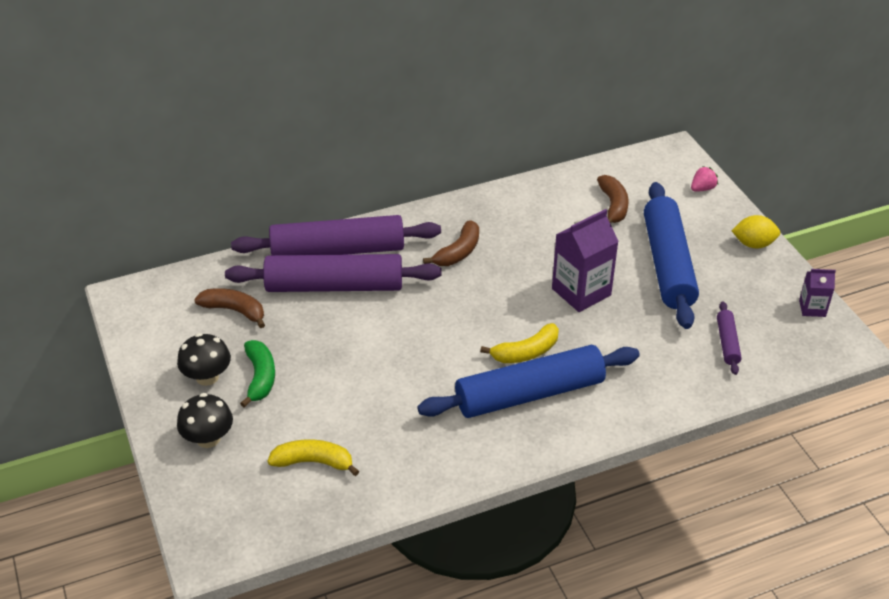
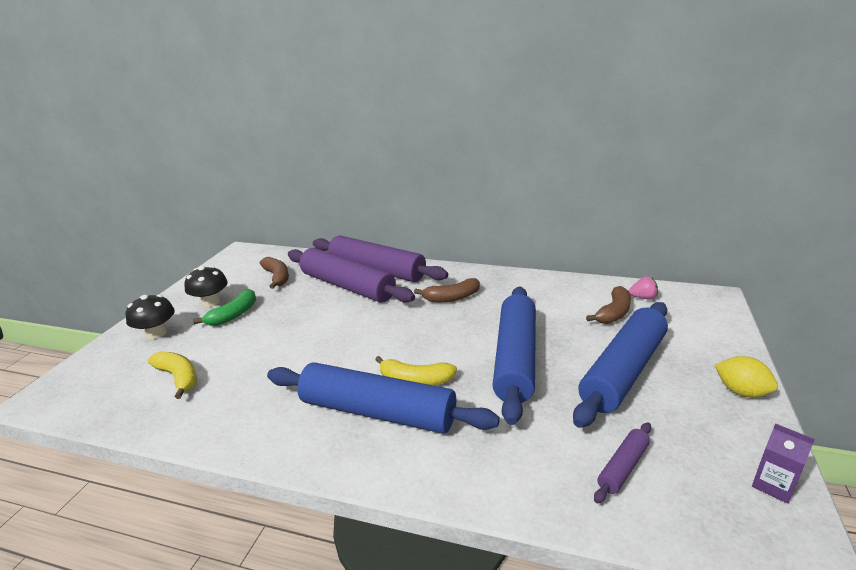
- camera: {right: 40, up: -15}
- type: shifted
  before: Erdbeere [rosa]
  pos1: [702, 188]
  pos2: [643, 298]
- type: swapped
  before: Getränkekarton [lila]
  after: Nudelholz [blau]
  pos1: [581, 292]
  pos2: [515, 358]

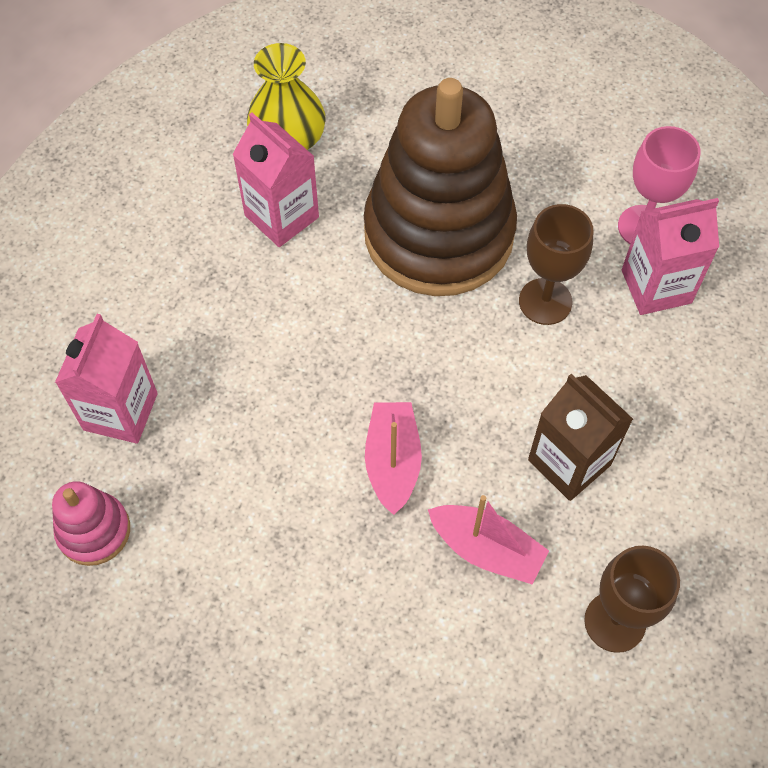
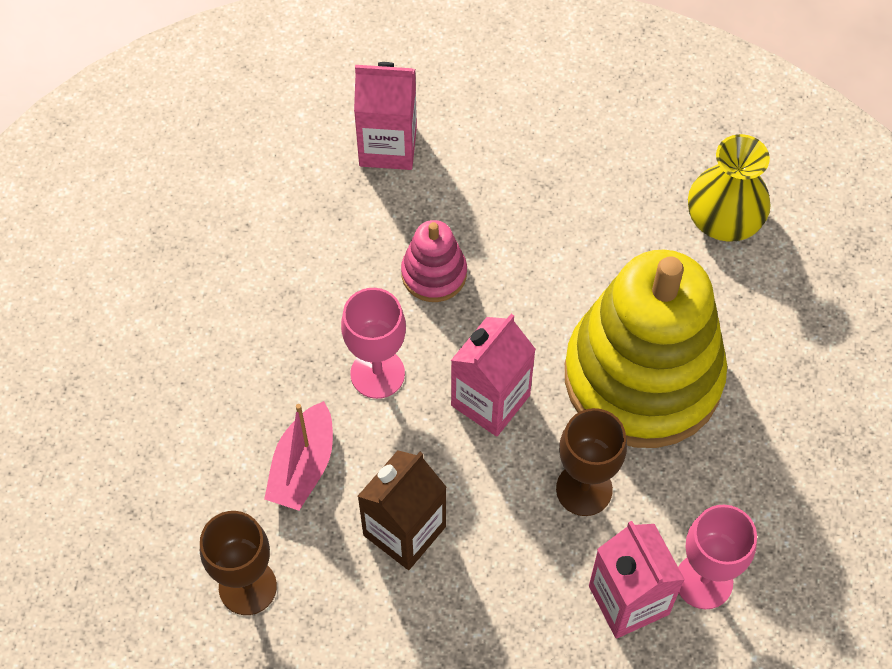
- camera: {right: 80, up: 0}
- type: shifted
  before: Stapelspielzeug [rosa]
  pos1: [94, 531]
  pos2: [434, 274]
- type: shifted
  before: Getränkekarton [rosa]
  pos1: [281, 216]
  pos2: [490, 400]
- type: swapped
  before: Boot [rosa]
  after: Kelch [rosa]
  pos1: [392, 462]
  pos2: [377, 373]
- type: repainted
  before: Stapelspielzeug [braun]
  after: Stapelspielzeug [gelb]
  pos1: [439, 234]
  pos2: [642, 377]

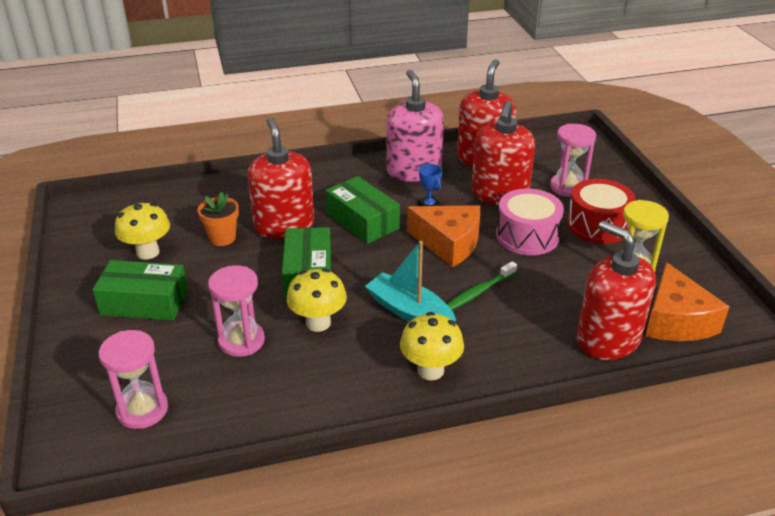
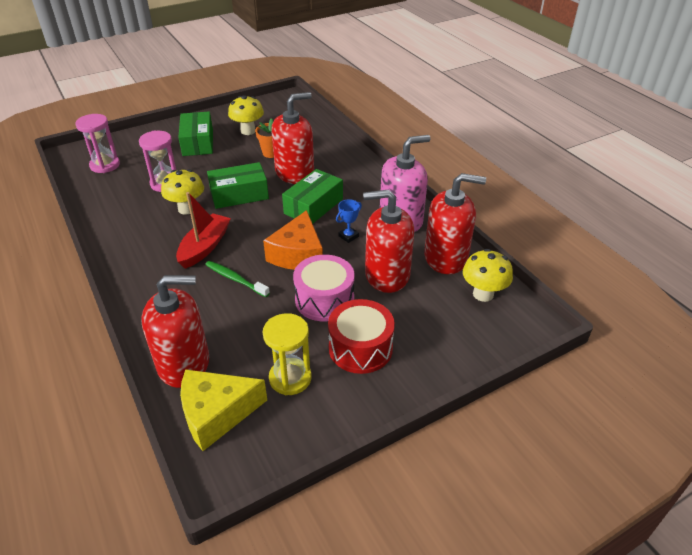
- camera: {right: 75, up: 5}
- type: gone
  before: Sanduhr [rosa]
  pos1: [568, 187]
- type: shifted
  before: Pilz [gelb]
  pos1: [430, 370]
  pos2: [483, 294]
- type: repainted
  before: Boot [türkis]
  after: Boot [rot]
  pos1: [409, 312]
  pos2: [204, 247]
- type: repainted
  before: Käse [orange]
  after: Käse [gelb]
  pos1: [676, 320]
  pos2: [217, 414]
- type: rotated
  before: Seifenspender [rot]
  pos1: [607, 339]
  pos2: [184, 363]
  turn: 45

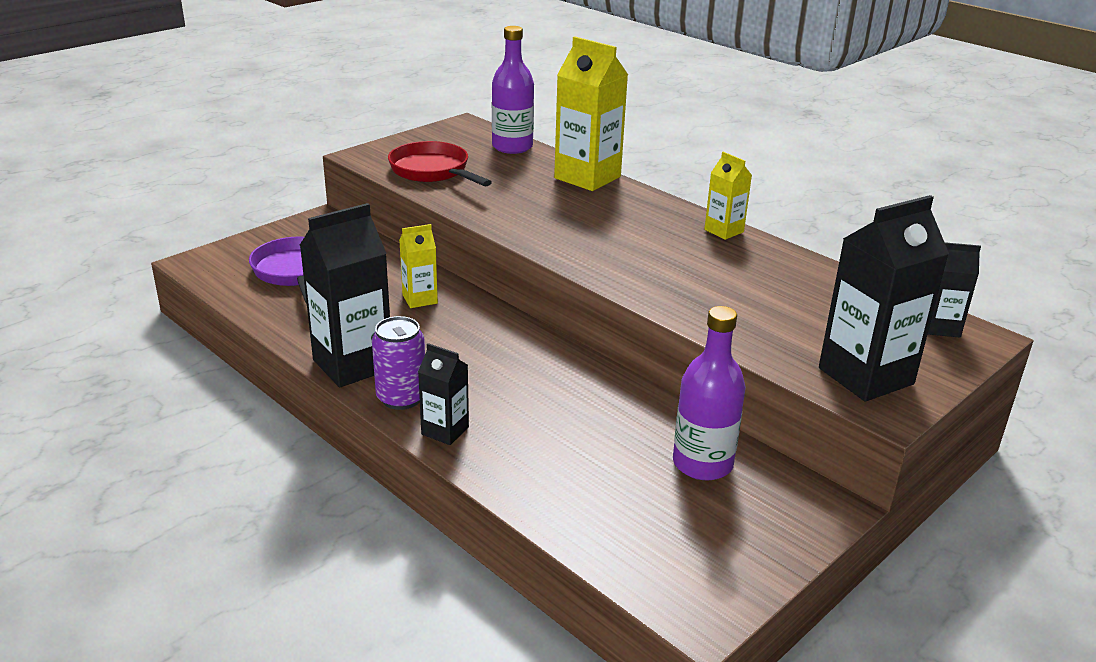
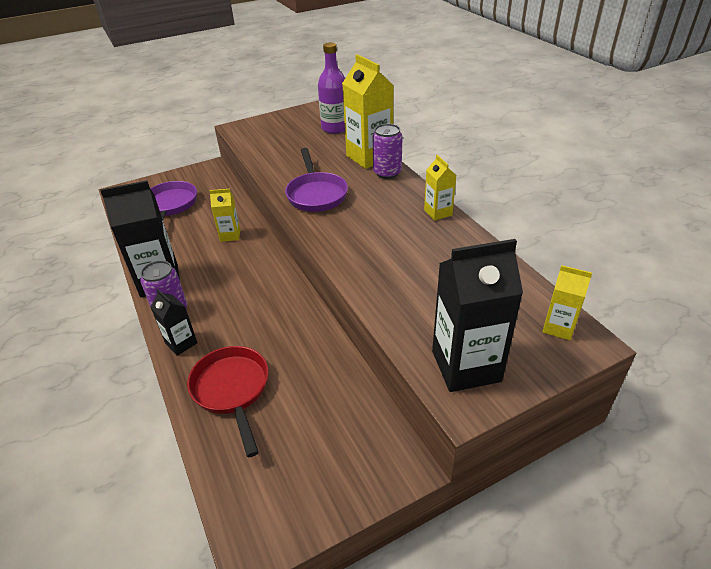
- camera: {right: 20, up: 10}
- type: gone
  before: Flasche [lila]
  pos1: [702, 464]
- type: new
  after: Pfanne [lila]
  pos2: [316, 194]
- type: new
  after: Dose [lila]
  pos2: [387, 173]
- type: shifted
  before: Pfanne [rot]
  pos1: [433, 171]
  pos2: [232, 390]
- type: repainted
  before: Getränkekarton [schwarz]
  after: Getränkekarton [gelb]
  pos1: [940, 327]
  pos2: [558, 327]

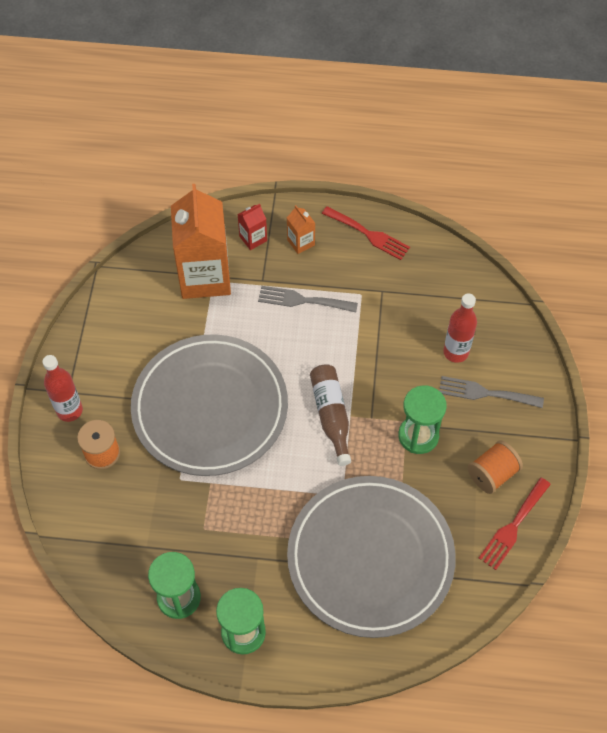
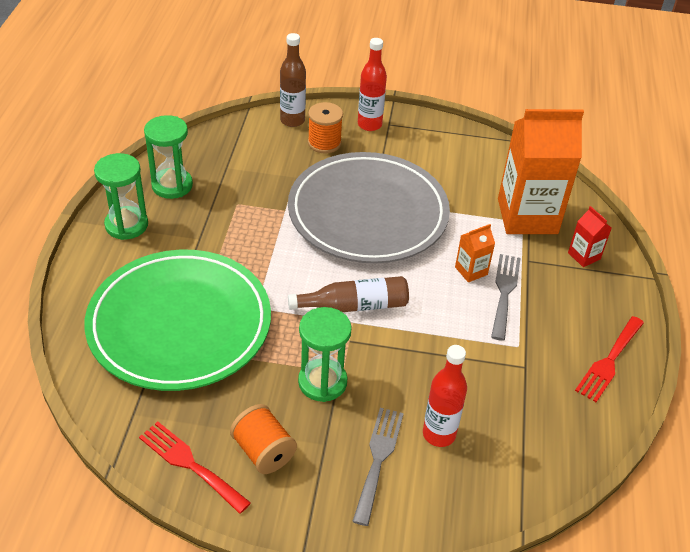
- camera: {right: 90, up: -15}
- type: new
  after: Flasche [braun]
  pos2: [292, 120]
- type: shifted
  before: Getränkekarton [orange]
  pos1: [301, 242]
  pos2: [471, 271]
- type: repainted
  before: Teller [grau]
  after: Teller [grün]
  pos1: [370, 558]
  pos2: [180, 324]

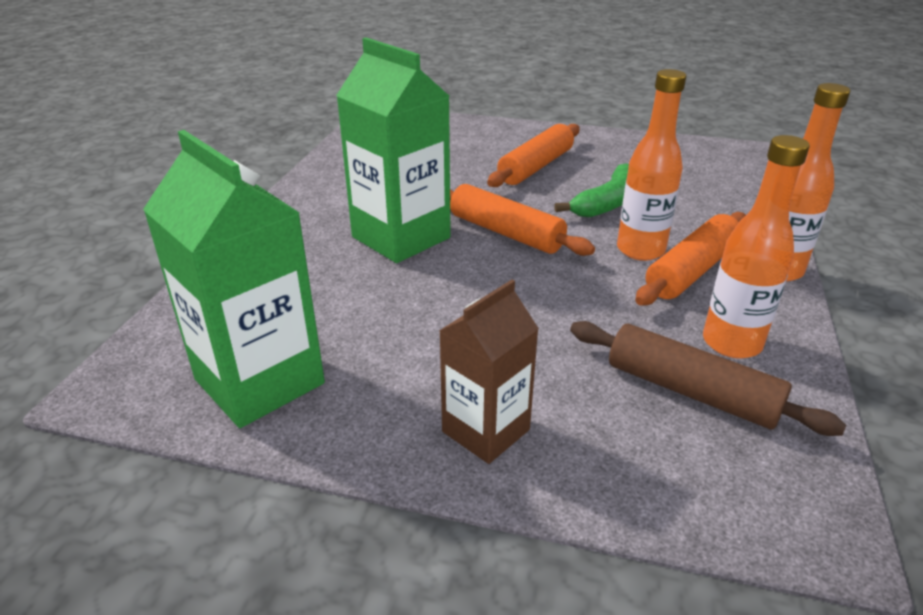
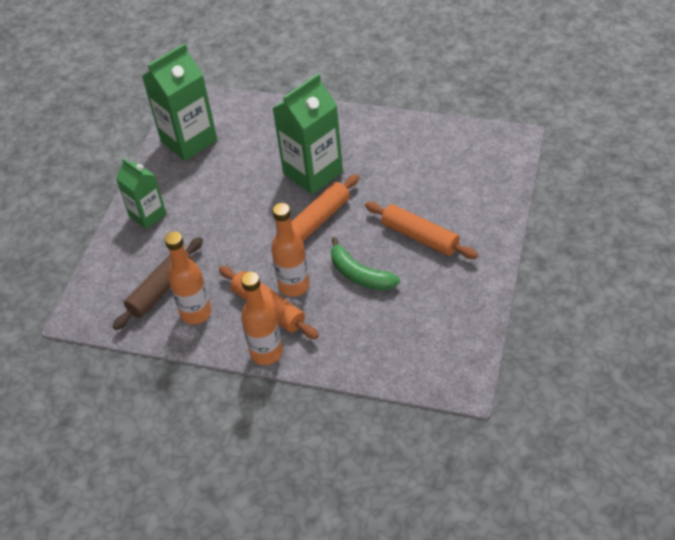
- camera: {right: 95, up: 15}
- type: repainted
  before: Getränkekarton [braun]
  after: Getränkekarton [grün]
  pos1: [486, 431]
  pos2: [148, 215]

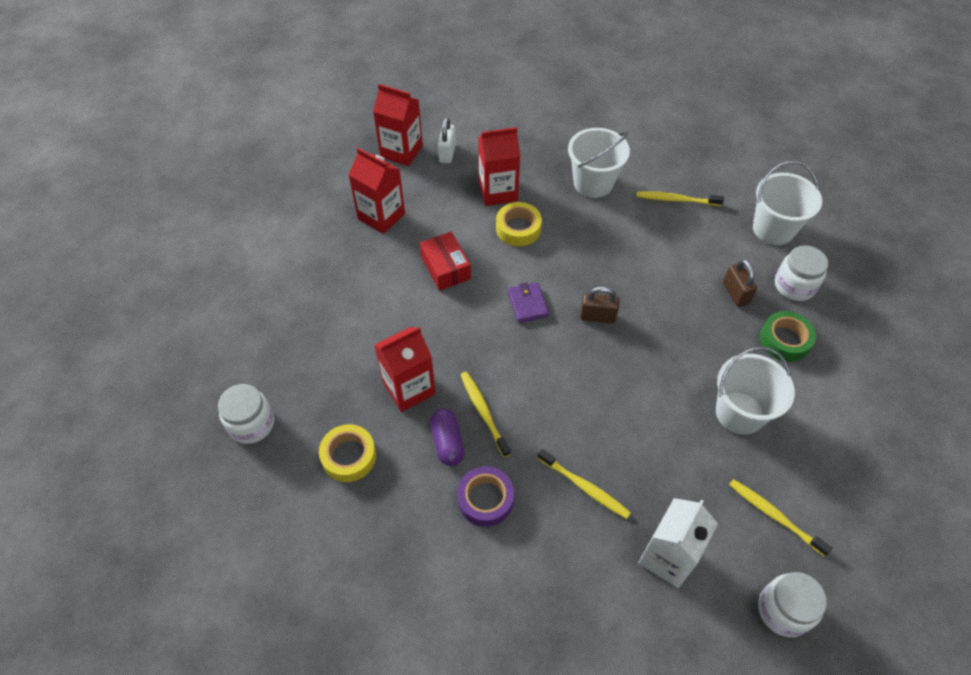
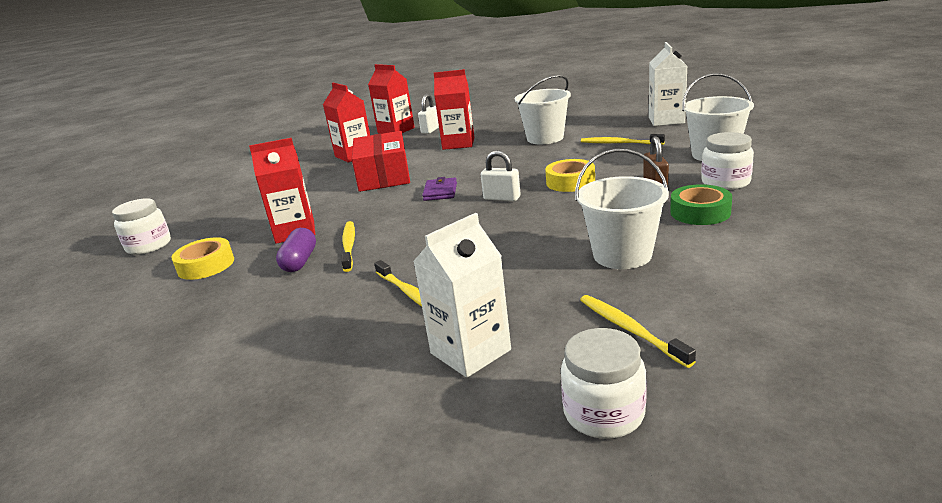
- camera: {right: 20, up: -30}
- type: gone
  before: Klebeband [lila]
  pos1: [485, 499]
- type: new
  after: Getränkekarton [weiß]
  pos2: [666, 120]
- type: shifted
  before: Klebeband [gelb]
  pos1: [518, 228]
  pos2: [570, 182]
- type: repainted
  before: Vorhängeschloss [braun]
  after: Vorhängeschloss [weiß]
  pos1: [597, 316]
  pos2: [502, 198]
- type: scaled
  before: Schachtel [rot]
  pos1: [445, 268]
  pos2: [384, 176]
  scale: 1.56

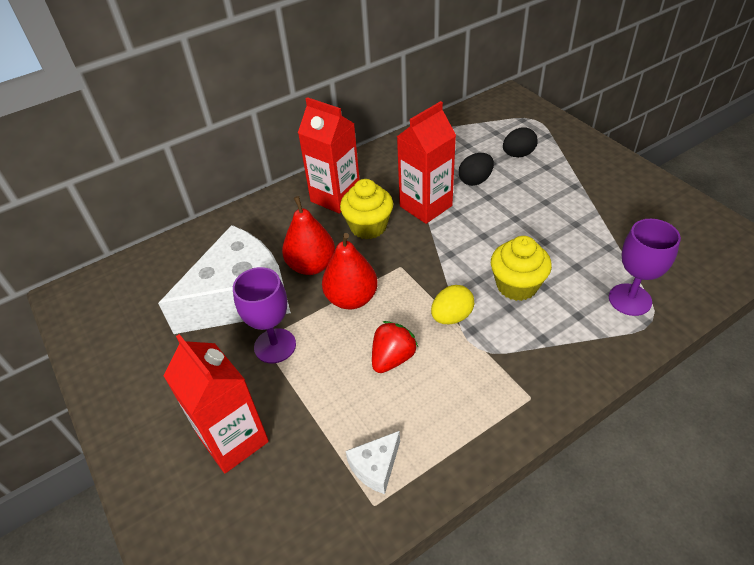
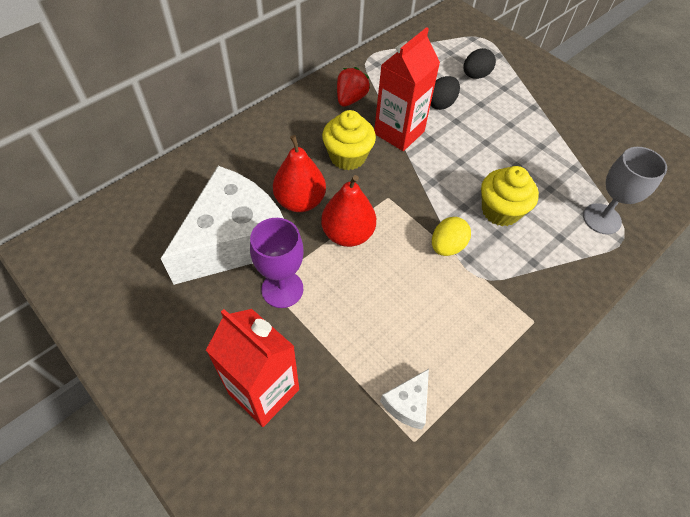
- camera: {right: -15, up: 10}
- type: gone
  before: Getränkekarton [rot]
  pos1: [335, 197]
- type: shifted
  before: Erdbeere [rot]
  pos1: [392, 358]
  pos2: [350, 99]
- type: repainted
  before: Kelch [lila]
  after: Kelch [grau]
  pos1: [630, 299]
  pos2: [601, 219]

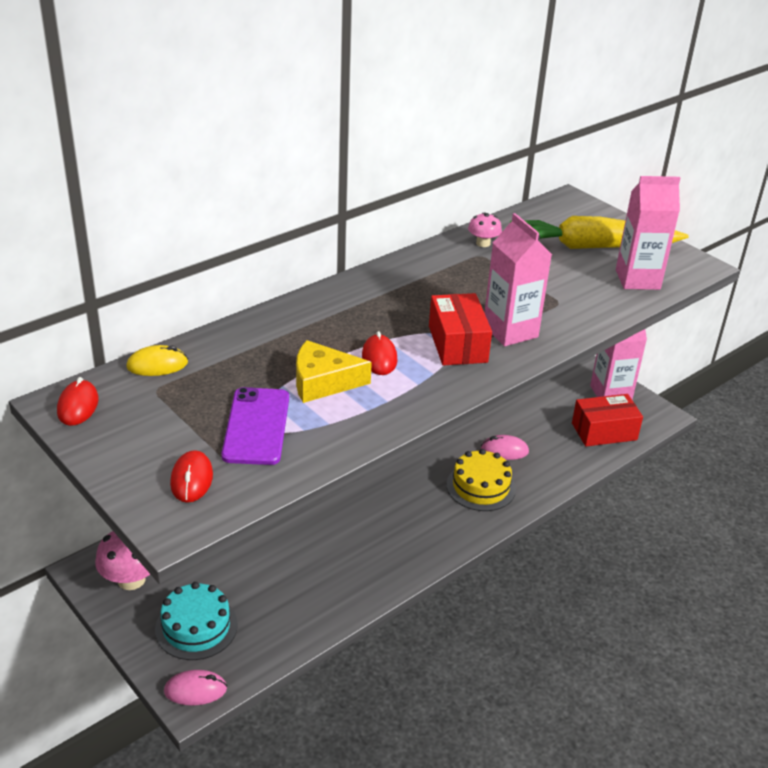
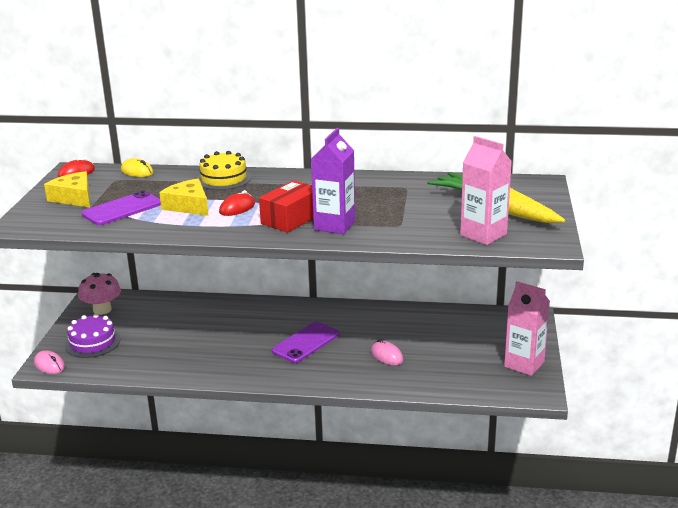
- camera: {right: 50, up: -10}
- type: gone
  before: Computermaus [rot]
  pos1: [192, 479]
- type: gone
  before: Pilz [rosa]
  pos1: [483, 243]
- type: gone
  before: Schachtel [rot]
  pos1: [604, 431]
- type: new
  after: Käse [gelb]
  pos2: [74, 198]
- type: new
  after: Handy [lila]
  pos2: [306, 342]
- type: shifted
  before: Kuchen [gelb]
  pos1: [481, 487]
  pos2: [223, 179]
- type: repainted
  before: Kuchen [türkis]
  after: Kuchen [lila]
  pos1: [196, 627]
  pos2: [92, 342]
- type: repainted
  before: Getränkekarton [rosa]
  after: Getränkekarton [lila]
  pos1: [510, 331]
  pos2: [334, 225]

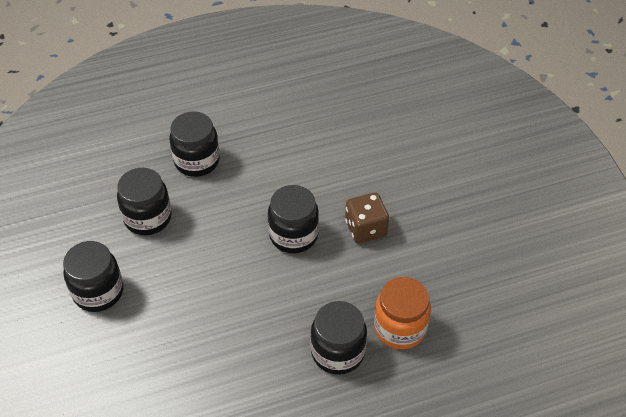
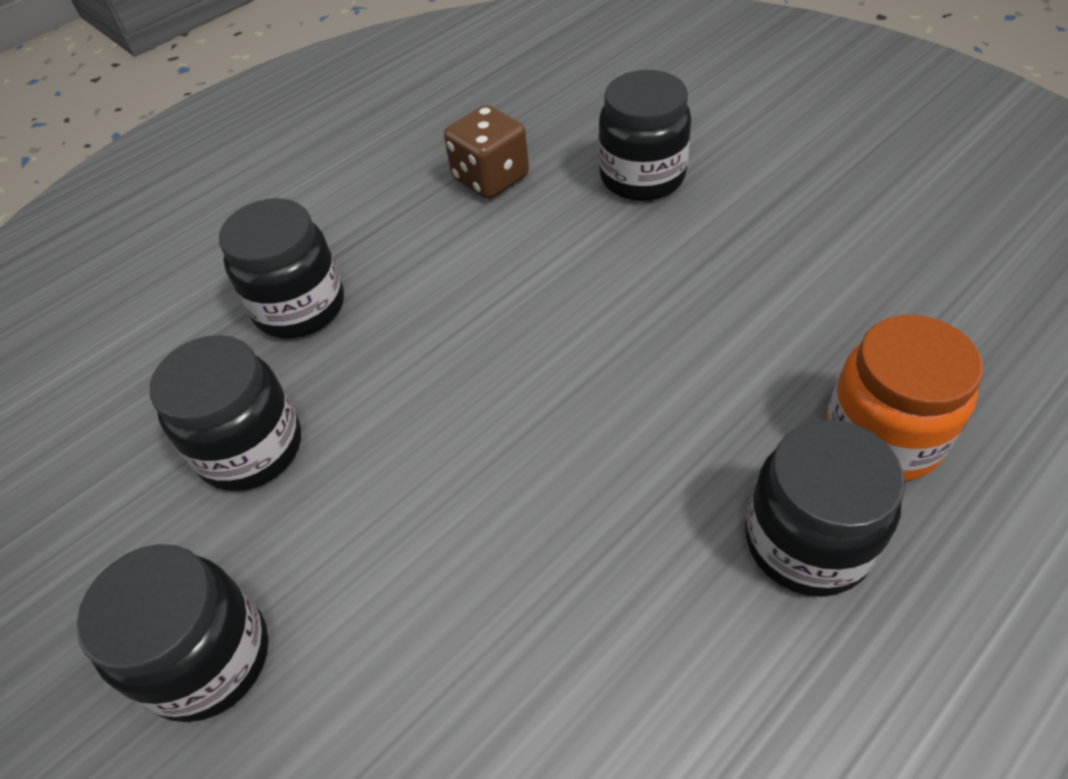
- camera: {right: -20, up: 0}
- type: shifted
  before: Einmachglas [schwarz]
  pos1: [293, 235]
  pos2: [642, 177]
- type: shifted
  before: Spielwürfel [braun]
  pos1: [365, 229]
  pos2: [490, 178]

